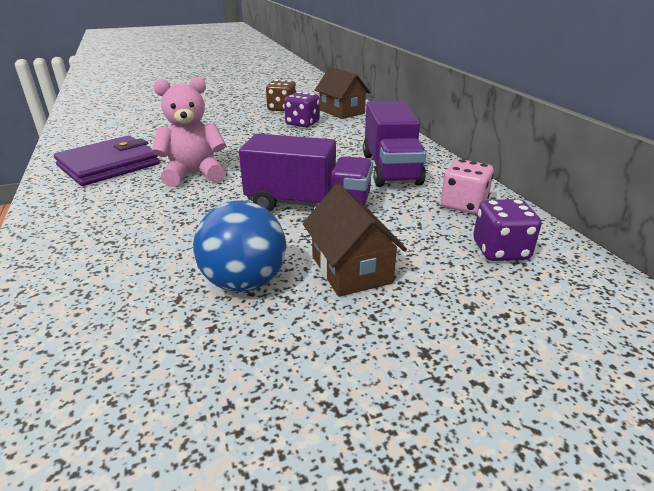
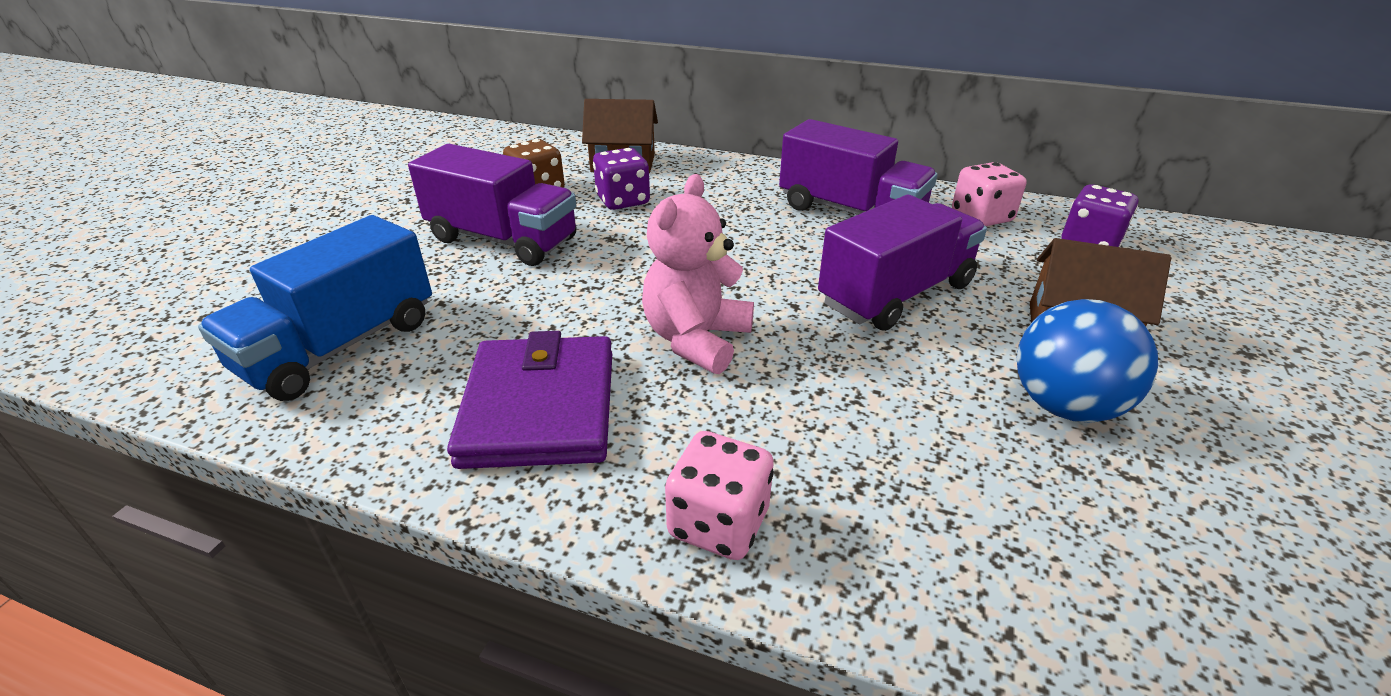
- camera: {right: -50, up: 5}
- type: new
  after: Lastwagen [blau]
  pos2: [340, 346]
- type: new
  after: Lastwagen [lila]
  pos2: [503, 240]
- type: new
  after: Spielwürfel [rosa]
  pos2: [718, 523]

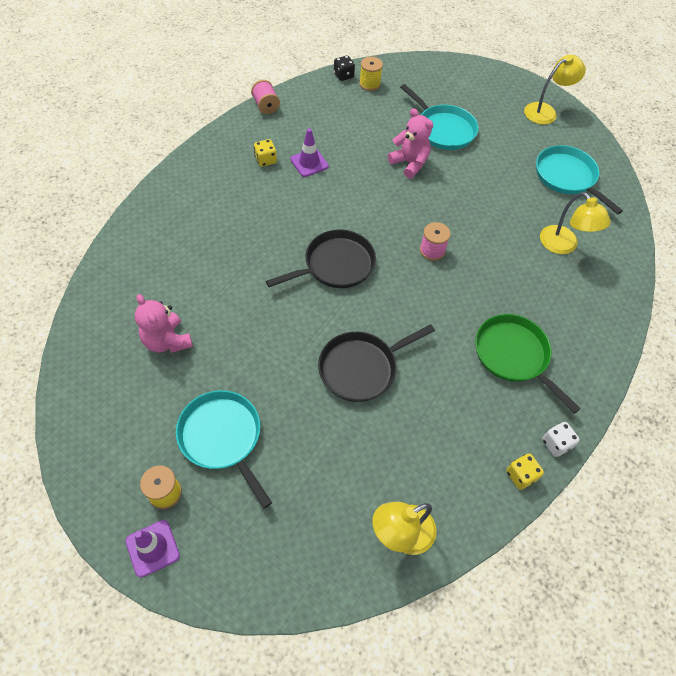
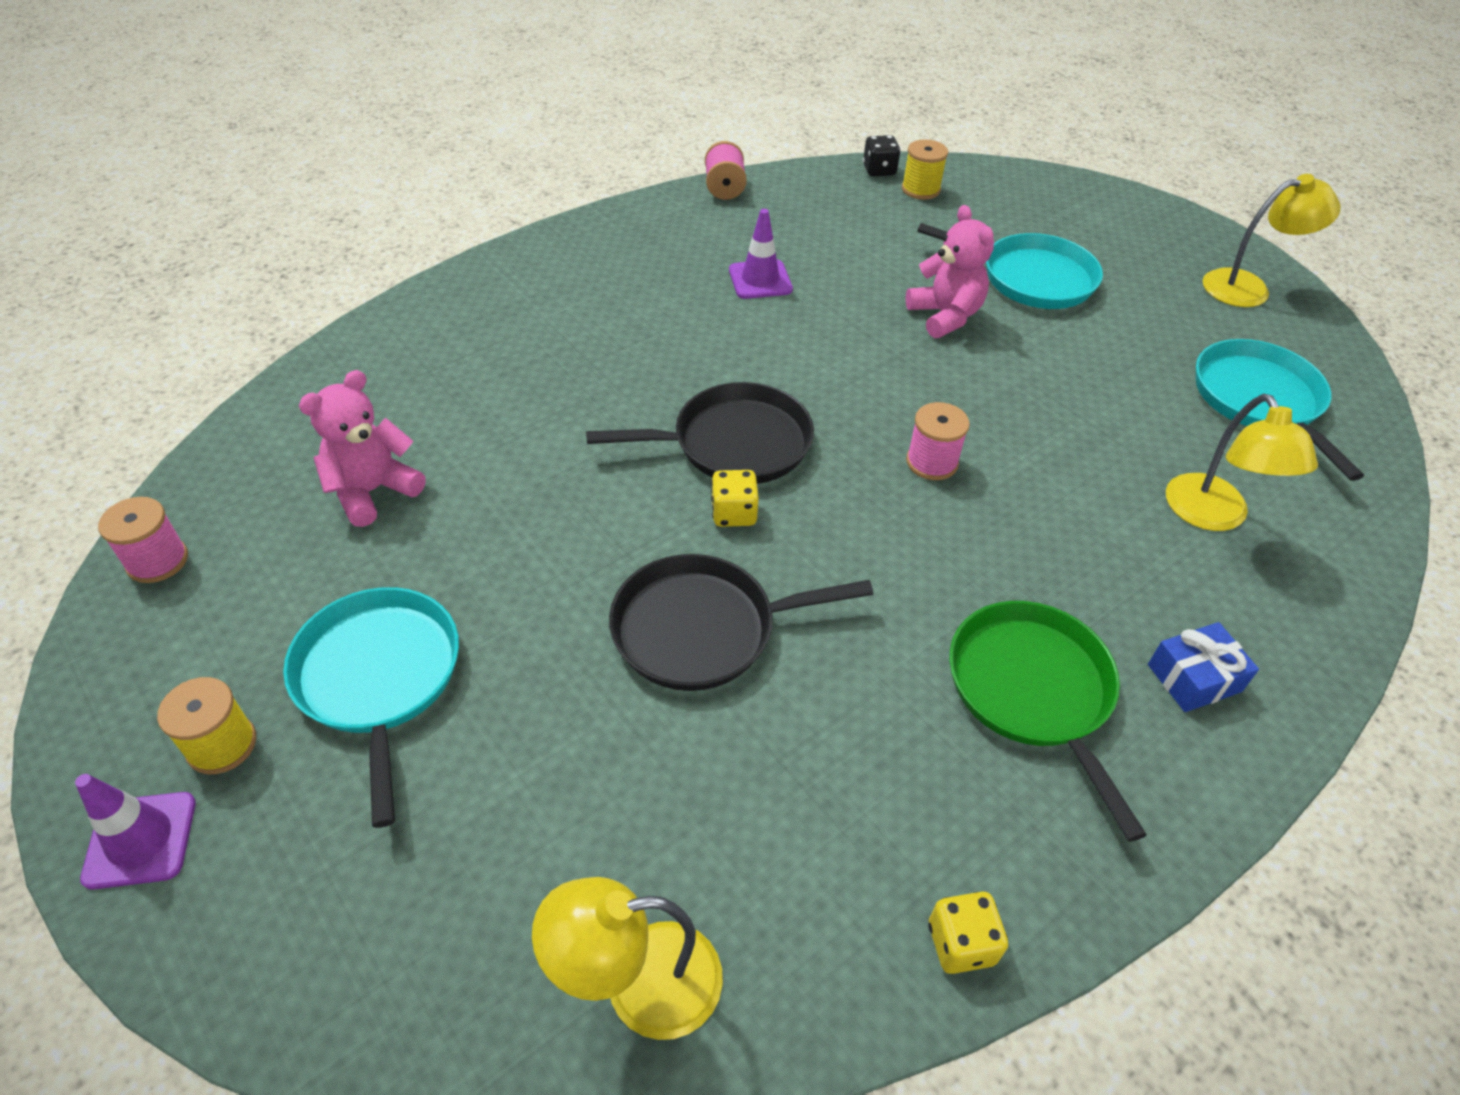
- camera: {right: 20, up: -10}
- type: gone
  before: Spielwürfel [weiß]
  pos1: [556, 443]
- type: new
  after: Garnrolle [rosa]
  pos2: [157, 561]
- type: new
  after: Geschenk [blau]
  pos2: [1194, 678]
- type: shifted
  before: Spielwürfel [gelb]
  pos1: [266, 160]
  pos2: [734, 513]
- type: rotated
  before: Teddybär [rosa]
  pos1: [167, 341]
  pos2: [373, 491]
  turn: 60
- type: rotated
  before: Pfanne [türkis]
  pos1: [443, 129]
  pos2: [1031, 278]
  turn: -45

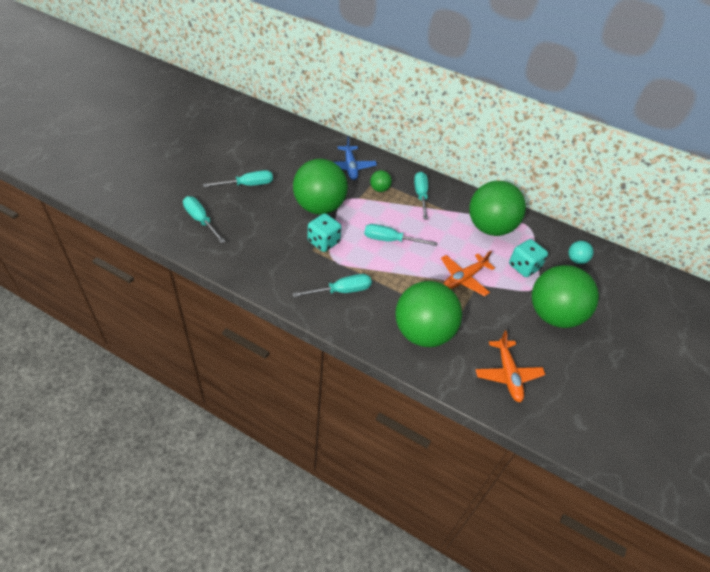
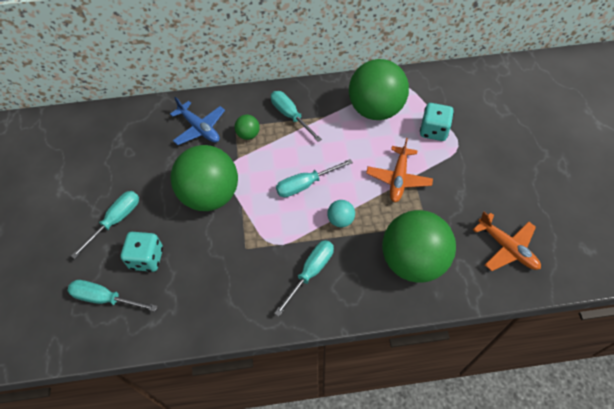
- camera: {right: -30, up: 10}
- type: gone
  before: Ball [grün]
  pos1: [553, 315]
- type: shifted
  before: Spielwürfel [türkis]
  pos1: [323, 242]
  pos2: [147, 258]
- type: shifted
  before: Ball [türkis]
  pos1: [576, 260]
  pos2: [340, 220]

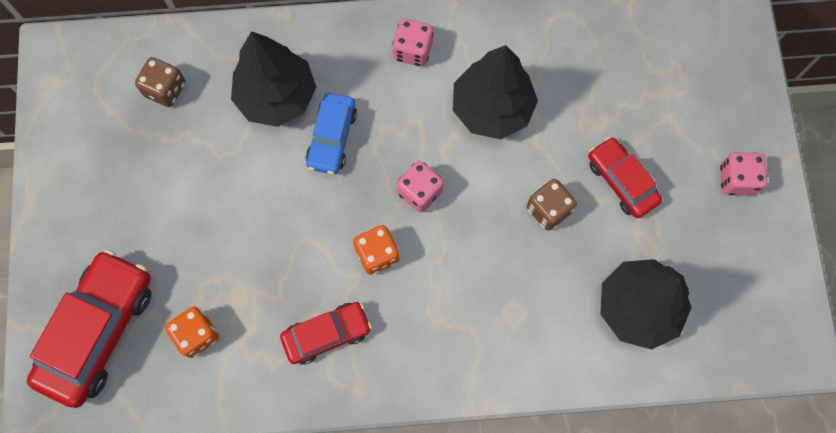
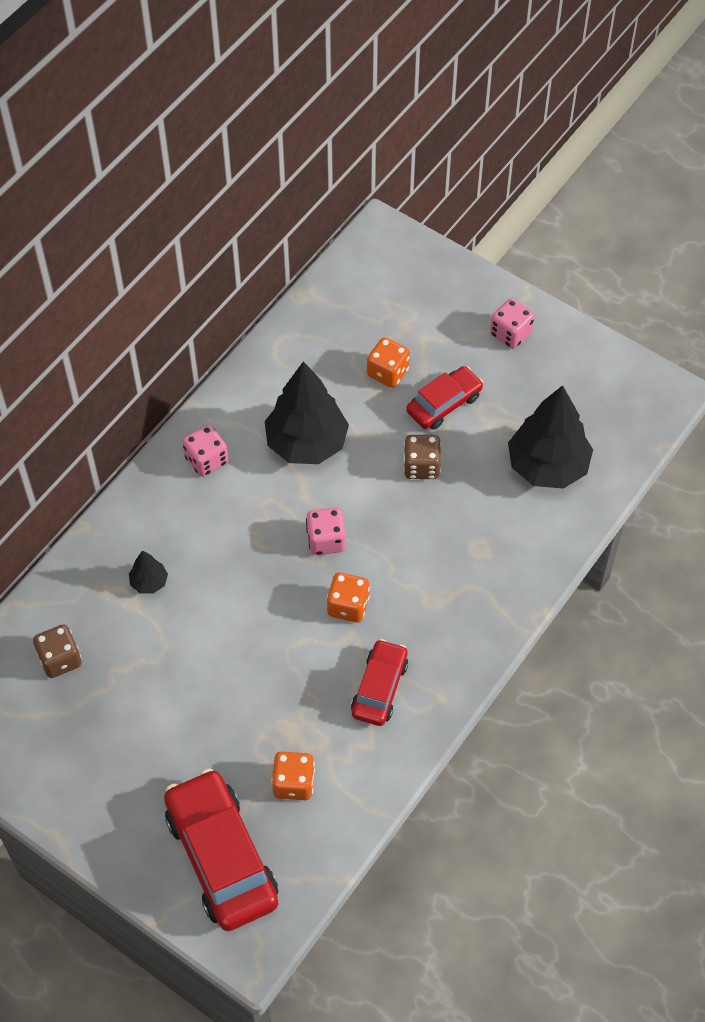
- camera: {right: -50, up: -15}
- type: gone
  before: Auto [blau]
  pos1: [332, 138]
- type: new
  after: Spielwürfel [orange]
  pos2: [388, 372]
- type: rotated
  before: Auto [rot]
  pos1: [621, 181]
  pos2: [444, 404]
  turn: 135
- type: scaled
  before: Baum [schwarz]
  pos1: [277, 96]
  pos2: [149, 582]
  scale: 0.45

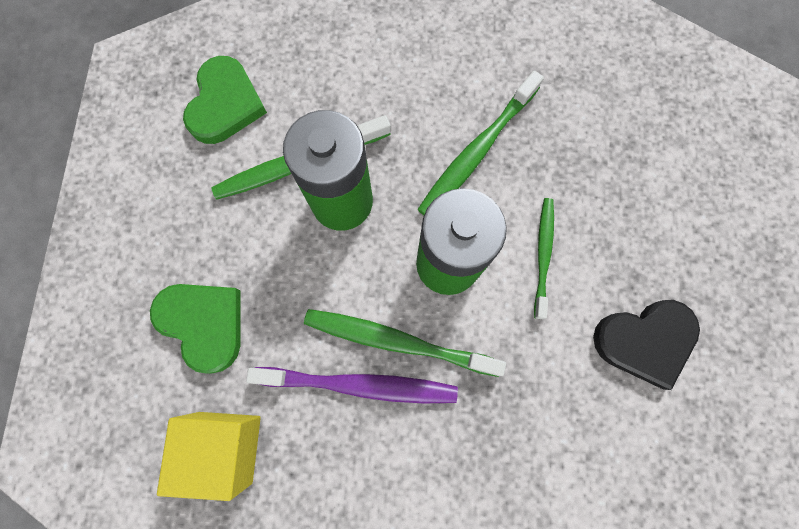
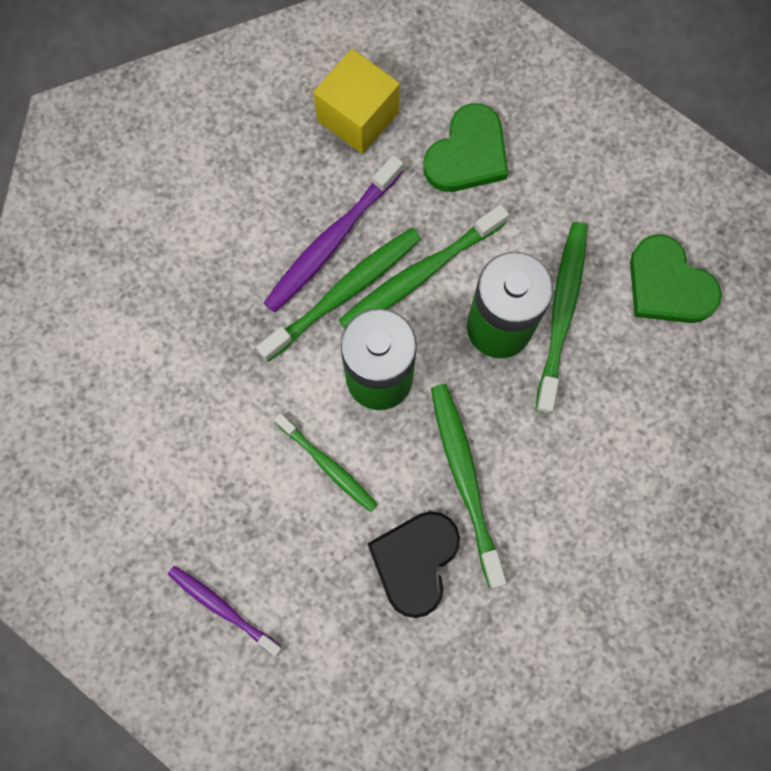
- camera: {right: 125, up: 0}
- type: new
  after: Zahnbürste [lila]
  pos2: [222, 608]
- type: new
  after: Zahnbürste [grün]
  pos2: [419, 275]
- type: shifted
  before: Herz [schwarz]
  pos1: [645, 341]
  pos2: [415, 561]
- type: rotated
  before: Herz [grün]
  pos1: [204, 323]
  pos2: [467, 154]
  turn: -45

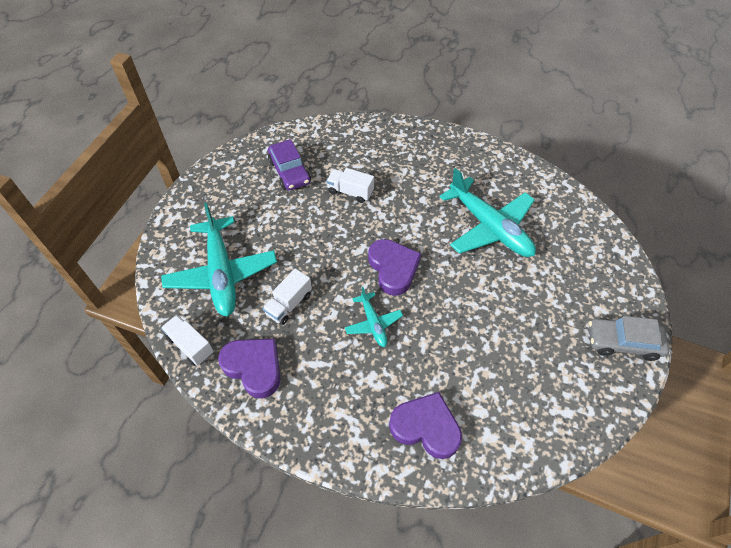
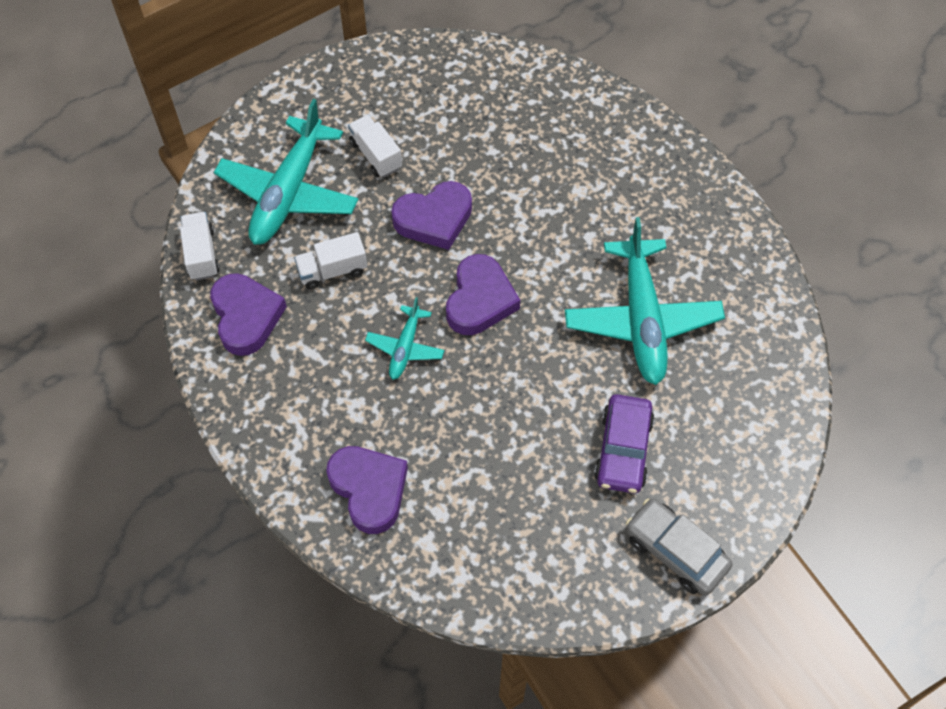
- camera: {right: 35, up: 5}
- type: new
  after: Herz [lila]
  pos2: [434, 219]
- type: shifted
  before: Auto [lila]
  pos1: [290, 171]
  pos2: [623, 450]
- type: shifted
  before: Lastwagen [weiß]
  pos1: [350, 192]
  pos2: [376, 155]

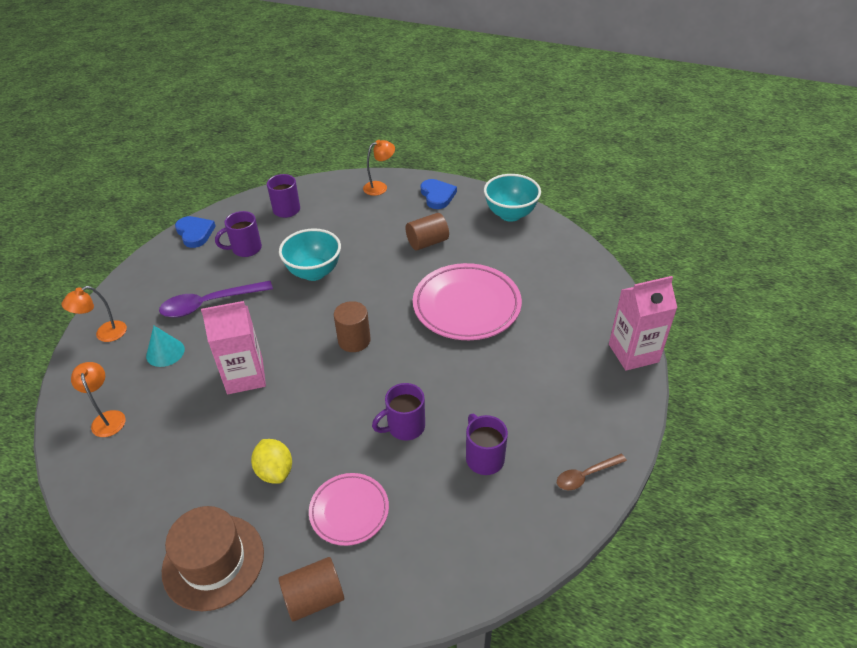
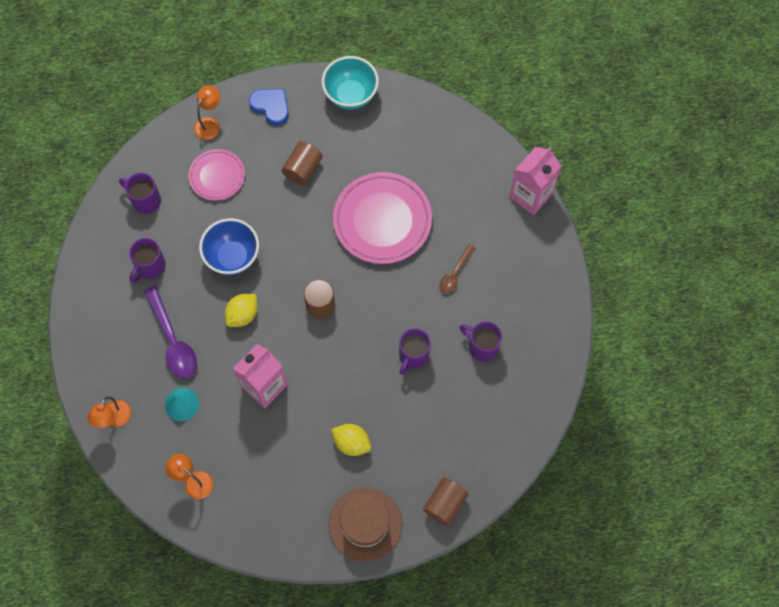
- camera: {right: -35, up: 25}
- type: gone
  before: Herz [blau]
  pos1: [195, 233]
- type: new
  after: Zitrone [gelb]
  pos2: [243, 315]
- type: shifted
  before: Teller [rosa]
  pos1: [349, 511]
  pos2: [217, 176]
- type: shifted
  before: Löffel [braun]
  pos1: [585, 475]
  pos2: [455, 273]
- type: repainted
  before: Schüssel [türkis]
  after: Schüssel [blau]
  pos1: [314, 272]
  pos2: [233, 257]
- type: rotated
  before: Löffel [lila]
  pos1: [209, 304]
  pos2: [173, 340]
  turn: -60

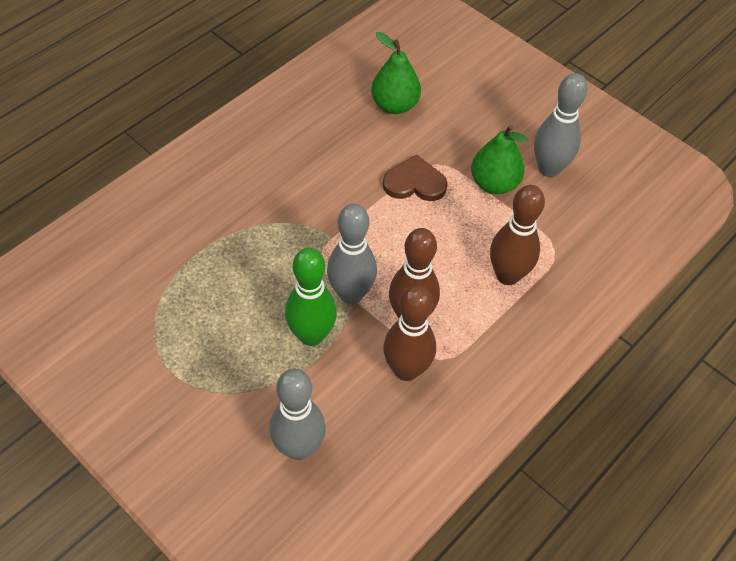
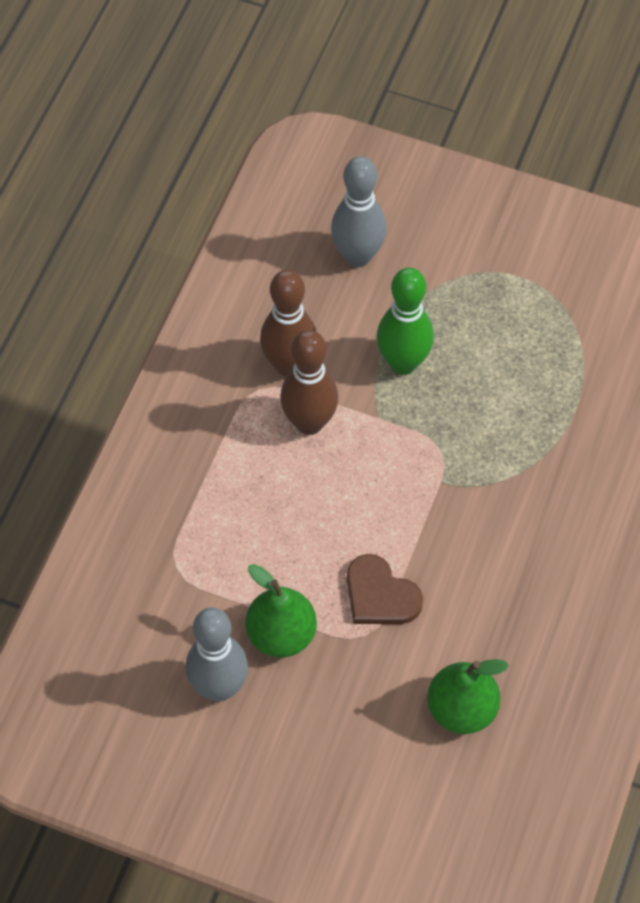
- camera: {right: 160, up: 5}
- type: gone
  before: Bowlingkegel [grau]
  pos1: [351, 294]
- type: gone
  before: Bowlingkegel [braun]
  pos1: [507, 275]
- type: rotated
  before: Herz [braun]
  pos1: [414, 183]
  pos2: [380, 595]
  turn: 60

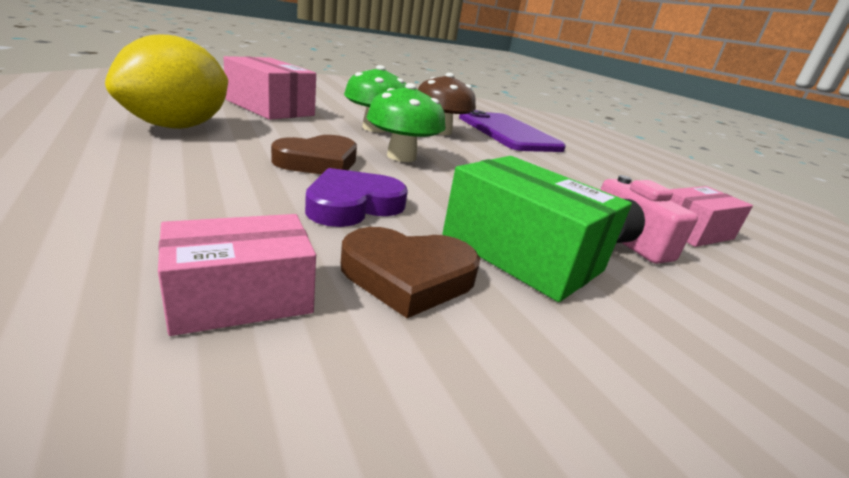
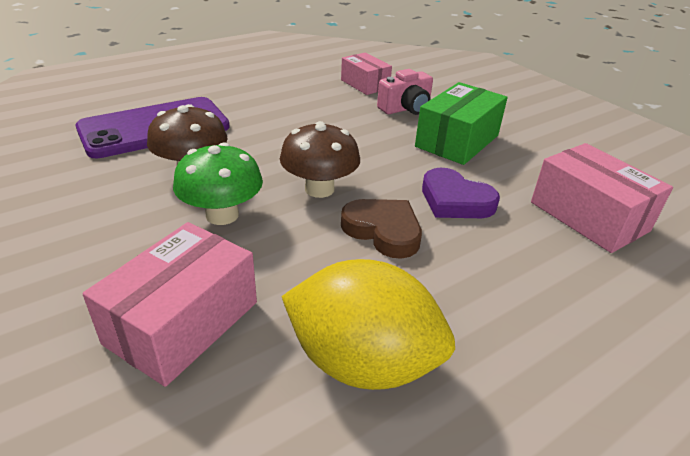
- camera: {right: -95, up: 10}
- type: gone
  before: Herz [braun]
  pos1: [408, 276]
- type: repainted
  before: Pilz [grün]
  after: Pilz [braun]
  pos1: [401, 157]
  pos2: [319, 189]
- type: scaled
  before: Schachtel [rosa]
  pos1: [241, 297]
  pos2: [589, 216]
  scale: 1.53

